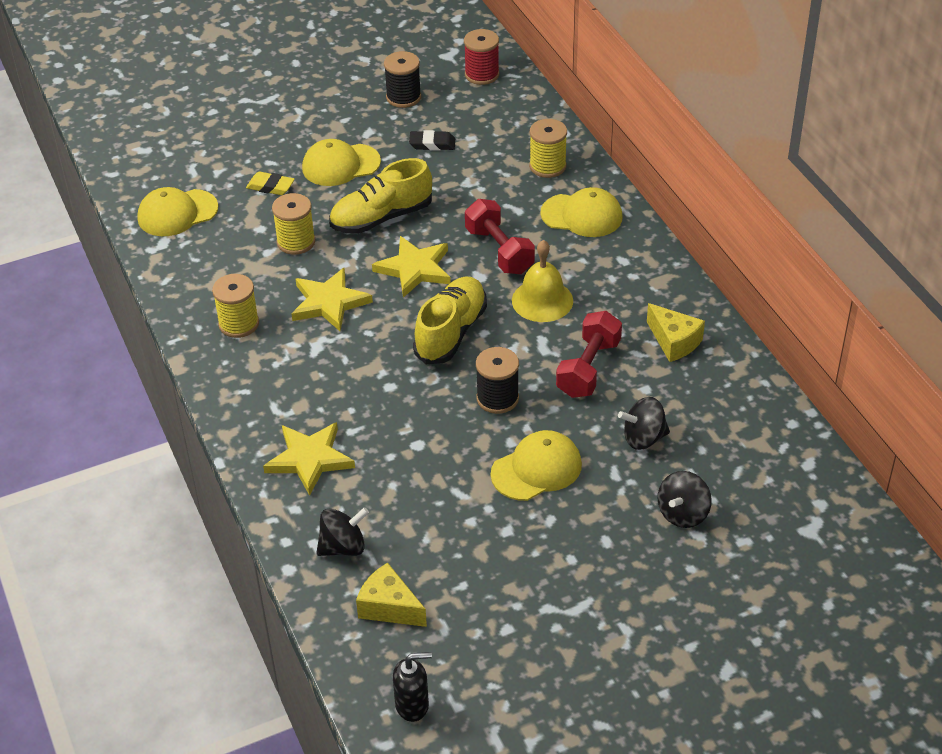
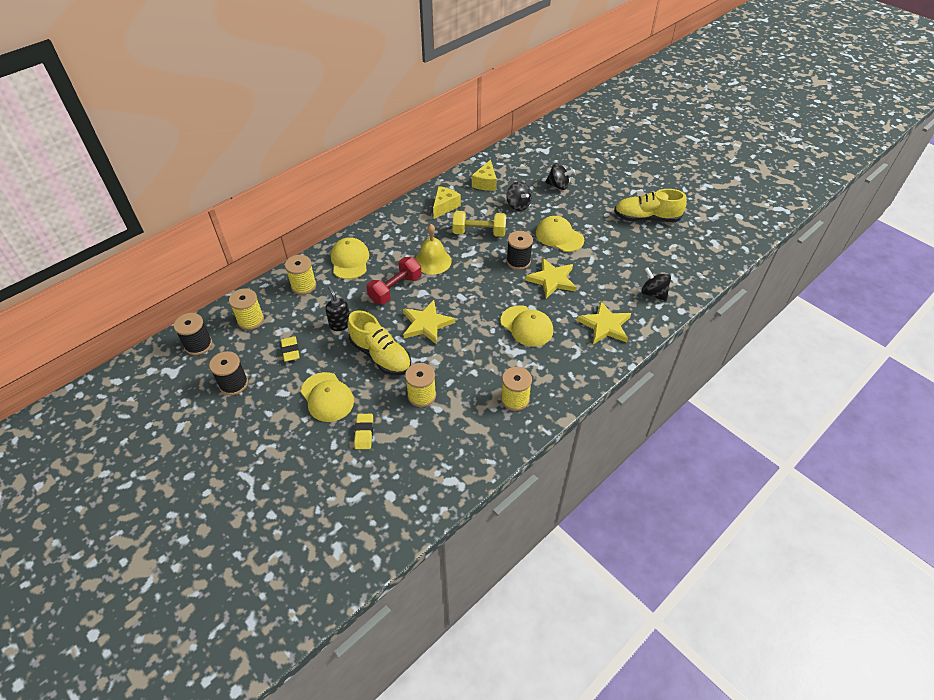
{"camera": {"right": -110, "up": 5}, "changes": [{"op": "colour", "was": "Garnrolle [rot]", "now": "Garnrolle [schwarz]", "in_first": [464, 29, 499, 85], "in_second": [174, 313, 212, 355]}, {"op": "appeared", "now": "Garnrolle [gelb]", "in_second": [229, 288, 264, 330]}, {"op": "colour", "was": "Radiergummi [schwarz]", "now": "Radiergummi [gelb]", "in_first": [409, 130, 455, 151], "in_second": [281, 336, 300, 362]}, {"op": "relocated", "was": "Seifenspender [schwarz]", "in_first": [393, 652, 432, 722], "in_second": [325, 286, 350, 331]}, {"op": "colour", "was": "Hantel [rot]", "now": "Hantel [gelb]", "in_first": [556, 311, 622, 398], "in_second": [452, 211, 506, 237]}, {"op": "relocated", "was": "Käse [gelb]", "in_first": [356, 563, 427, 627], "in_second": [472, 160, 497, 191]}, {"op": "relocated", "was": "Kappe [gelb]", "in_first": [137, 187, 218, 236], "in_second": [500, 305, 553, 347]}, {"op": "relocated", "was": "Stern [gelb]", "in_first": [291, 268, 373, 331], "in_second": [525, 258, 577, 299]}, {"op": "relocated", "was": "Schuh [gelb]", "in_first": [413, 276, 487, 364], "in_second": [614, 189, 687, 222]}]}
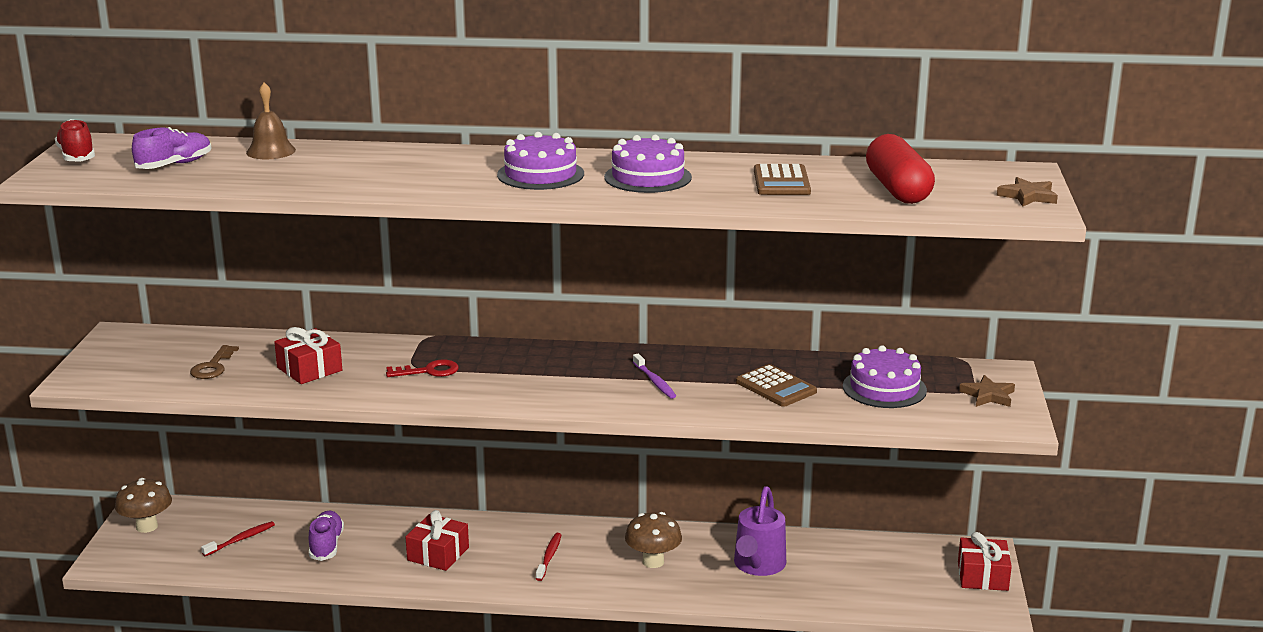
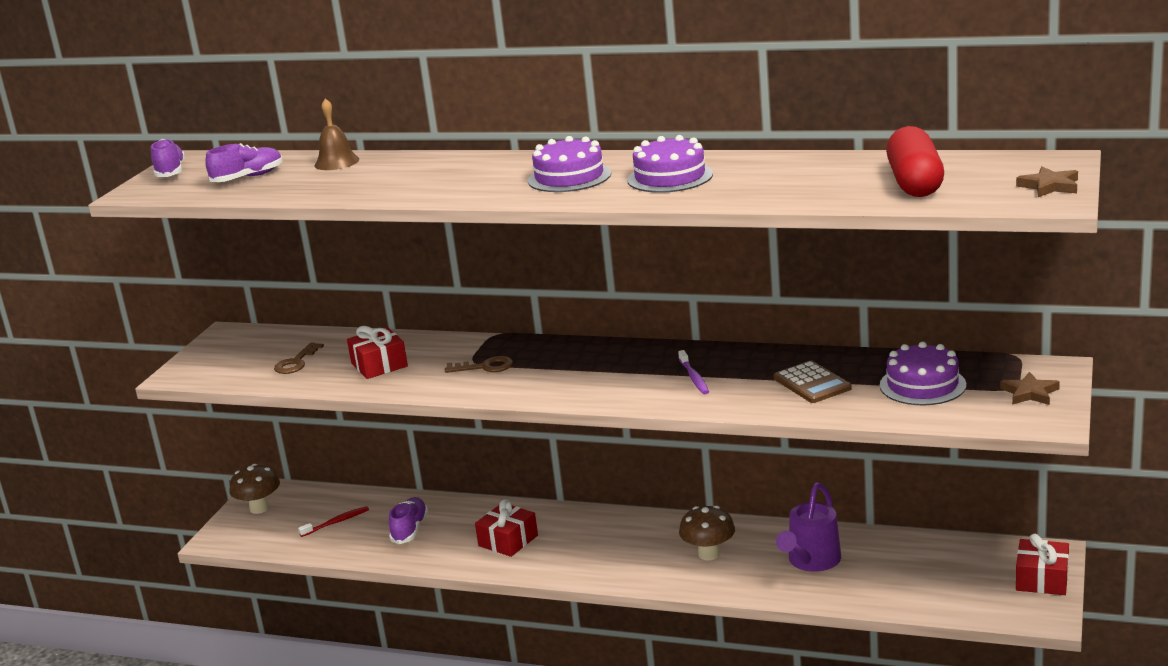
{"camera": {"right": 15, "up": 0}, "changes": [{"op": "colour", "was": "Schuh [rot]", "now": "Schuh [lila]", "in_first": [55, 119, 95, 161], "in_second": [151, 139, 185, 177]}, {"op": "colour", "was": "Schlüssel [rot]", "now": "Schlüssel [braun]", "in_first": [386, 359, 459, 377], "in_second": [445, 356, 513, 373]}, {"op": "missing", "was": "Zahnbürste [rot]", "in_first": [536, 533, 561, 581]}, {"op": "missing", "was": "Taschenrechner [braun]", "in_first": [754, 164, 811, 195]}]}
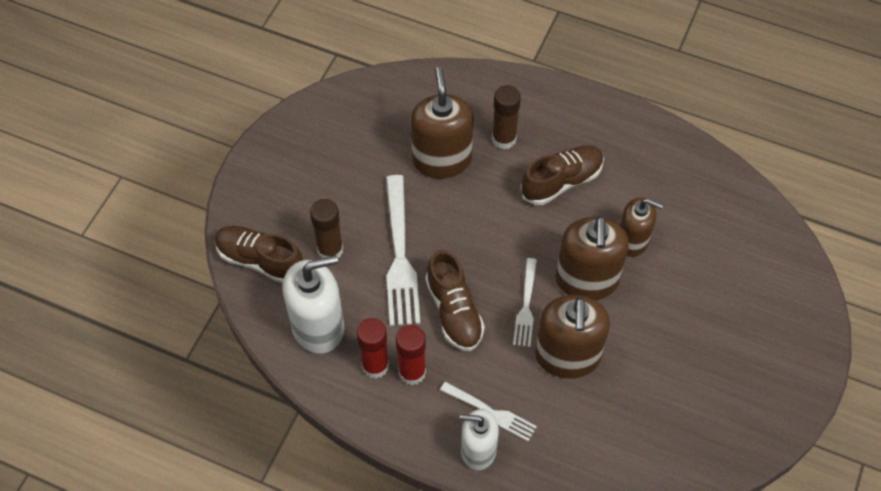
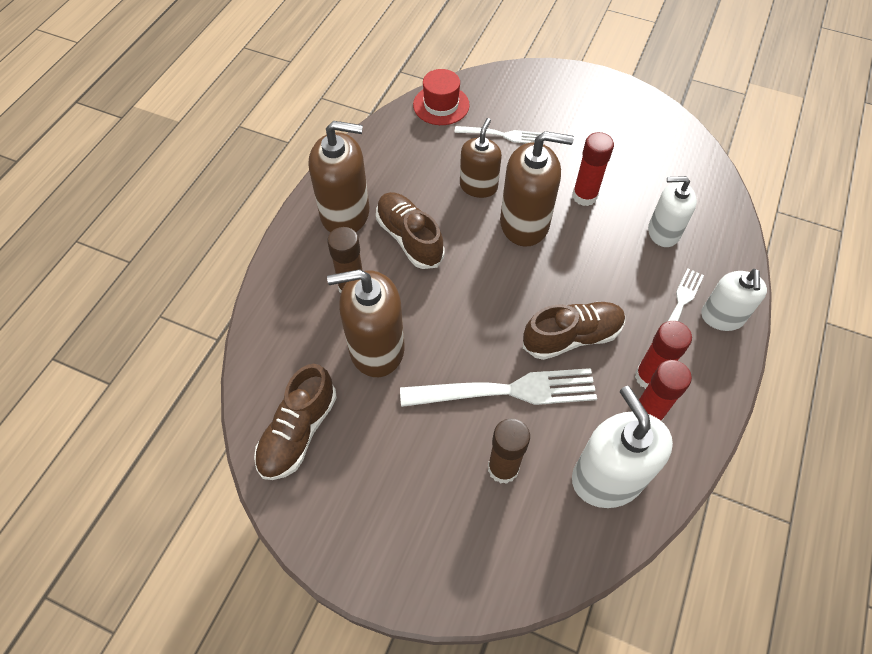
{"camera": {"right": -90, "up": 0}, "changes": [{"op": "relocated", "was": "Schuh [braun]", "in_first": [215, 226, 303, 283], "in_second": [254, 364, 337, 480]}, {"op": "relocated", "was": "Seifenspender [braun]", "in_first": [535, 295, 610, 379], "in_second": [309, 121, 369, 233]}, {"op": "appeared", "now": "Hut [rot]", "in_second": [413, 69, 470, 125]}, {"op": "relocated", "was": "Gabel [weiß]", "in_first": [513, 258, 537, 347], "in_second": [454, 126, 542, 143]}, {"op": "appeared", "now": "Klebestift [rot]", "in_second": [572, 132, 614, 206]}, {"op": "appeared", "now": "Seifenspender [weiß]", "in_second": [648, 176, 697, 247]}]}
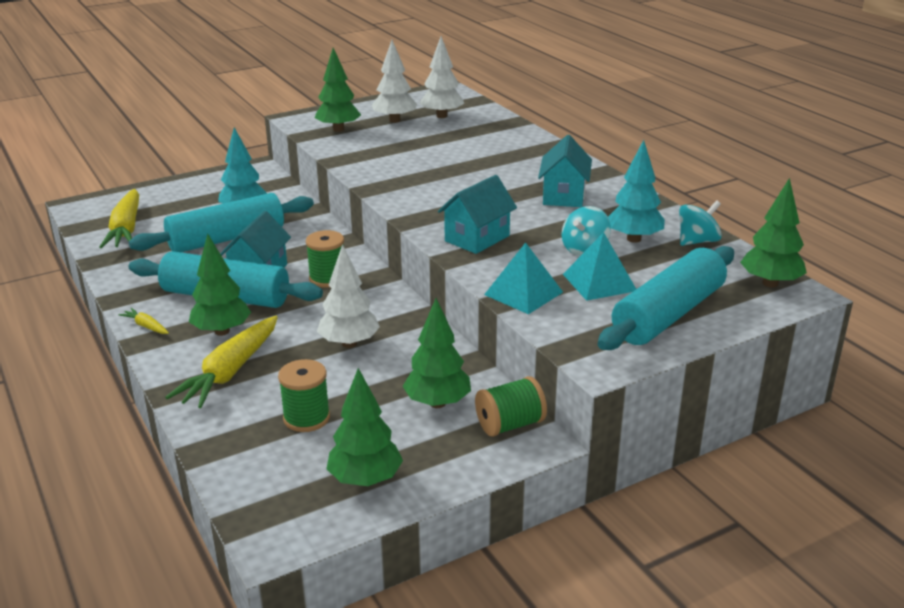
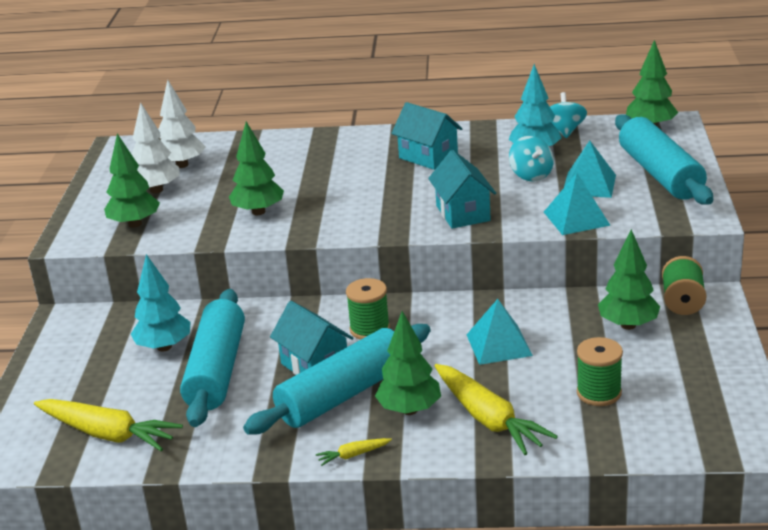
{"camera": {"right": -55, "up": 0}, "changes": [{"op": "relocated", "was": "Baum [grün]", "in_first": [327, 368, 403, 486], "in_second": [229, 122, 284, 215]}, {"op": "exchanged", "was": "Baum [weiß]", "now": "Pyramide [türkis]", "in_first": [317, 244, 380, 348], "in_second": [467, 299, 533, 365]}]}
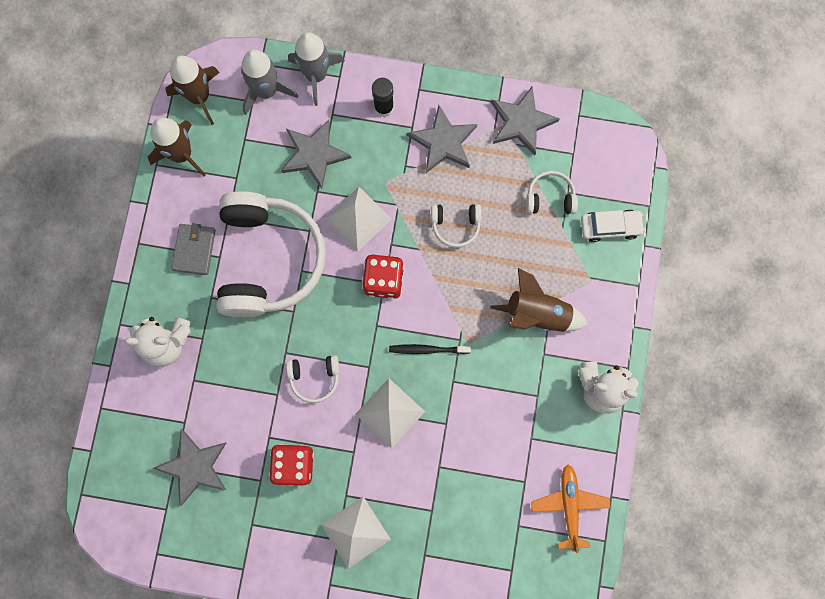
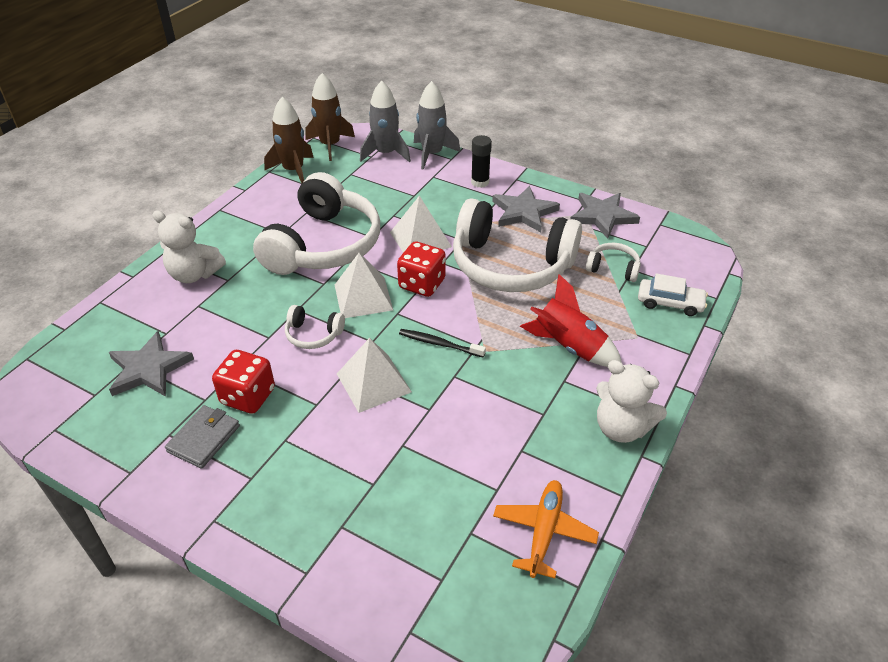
{"camera": {"right": 20, "up": -35}, "changes": [{"op": "relocated", "was": "Geldbörse [grau]", "in_first": [171, 223, 215, 275], "in_second": [165, 405, 240, 469]}, {"op": "relocated", "was": "Pyramide [weiß]", "in_first": [321, 497, 391, 569], "in_second": [335, 253, 393, 318]}, {"op": "size", "was": "Kopfhörer [weiß]", "in_first": [431, 204, 482, 248], "in_second": [453, 198, 582, 292], "ratio": 2.37}, {"op": "colour", "was": "Rakete [braun]", "now": "Rakete [rot]", "in_first": [490, 268, 588, 332], "in_second": [520, 274, 622, 367]}, {"op": "missing", "was": "Stern [grau]", "in_first": [281, 120, 351, 189]}]}
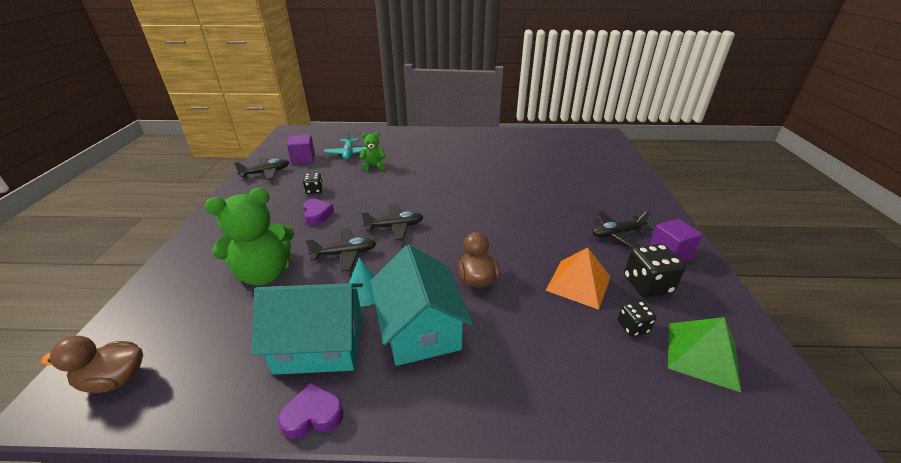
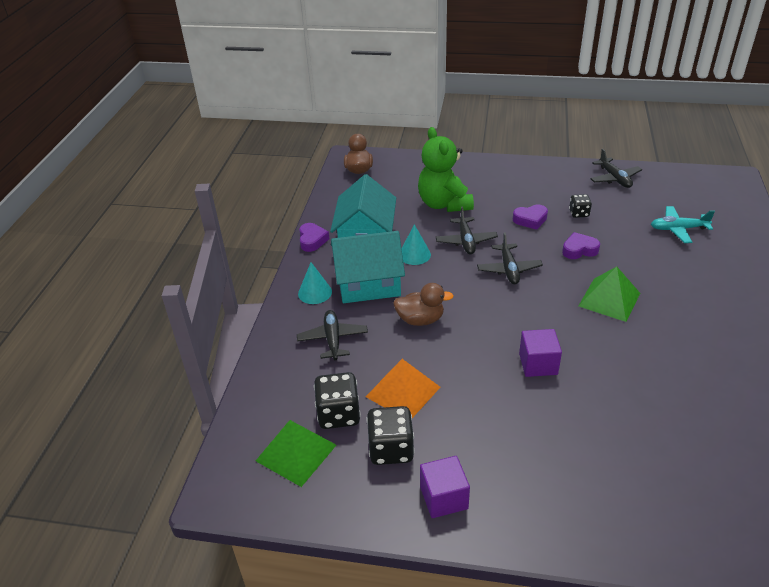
{"camera": {"right": 100, "up": 5}, "changes": [{"op": "relocated", "was": "Flugzeug [schwarz]", "in_first": [593, 211, 653, 248], "in_second": [297, 310, 368, 360]}, {"op": "appeared", "now": "Kegel [türkis]", "in_second": [298, 262, 332, 304]}, {"op": "size", "was": "Spielwürfel [schwarz]", "in_first": [618, 301, 656, 337], "in_second": [314, 372, 361, 429], "ratio": 1.72}, {"op": "relocated", "was": "Kubus [lila]", "in_first": [287, 135, 315, 164], "in_second": [519, 329, 562, 377]}, {"op": "appeared", "now": "Herz [lila]", "in_second": [562, 232, 600, 259]}, {"op": "appeared", "now": "Pyramide [grün]", "in_second": [579, 267, 640, 322]}, {"op": "missing", "was": "Teddybär [grün]", "in_first": [359, 132, 386, 171]}]}
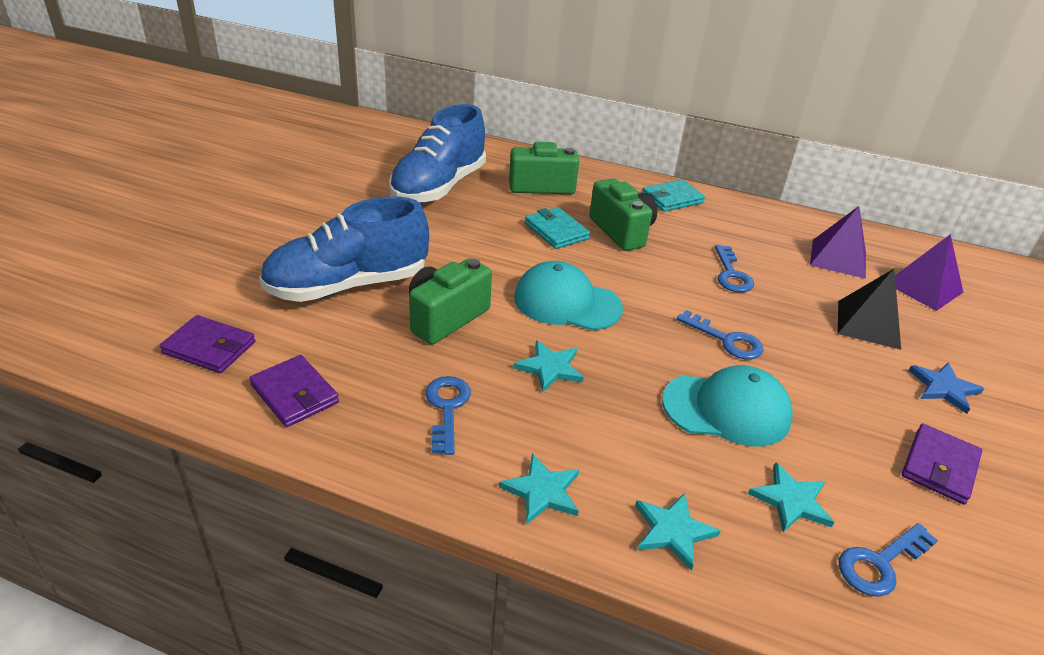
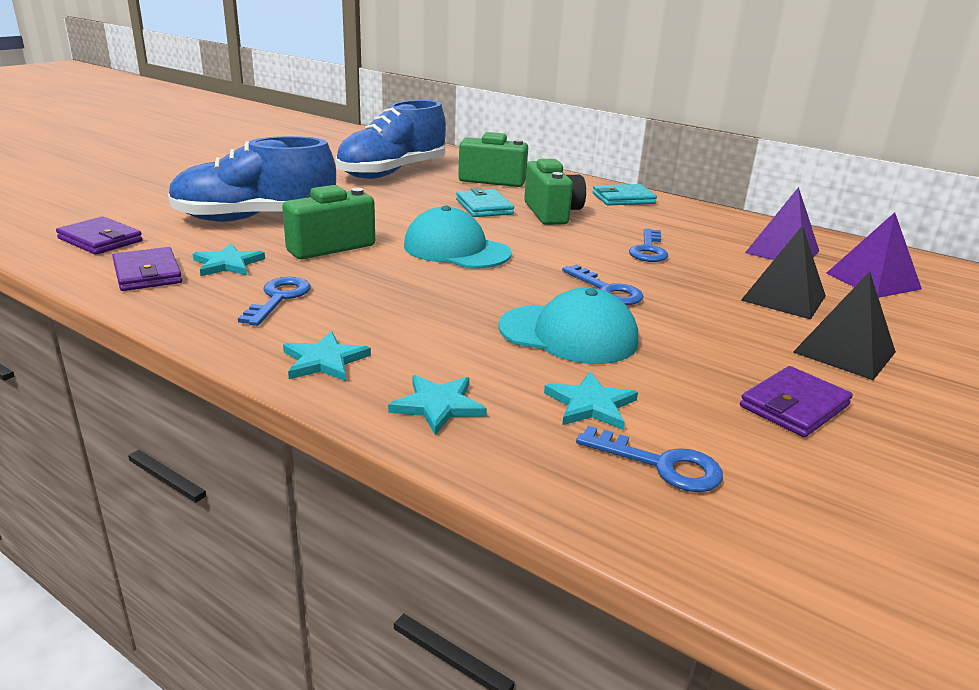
{"camera": {"right": 15, "up": -10}, "changes": [{"op": "relocated", "was": "Stern [türkis]", "in_first": [514, 340, 584, 392], "in_second": [193, 243, 265, 276]}, {"op": "spun", "was": "Schlüssel [blau]", "in_first": [839, 523, 938, 597], "in_second": [576, 426, 723, 492], "clockwise": -135}, {"op": "exchanged", "was": "Stern [blau]", "now": "Pyramide [schwarz]", "in_first": [909, 363, 984, 414], "in_second": [793, 271, 896, 380]}]}
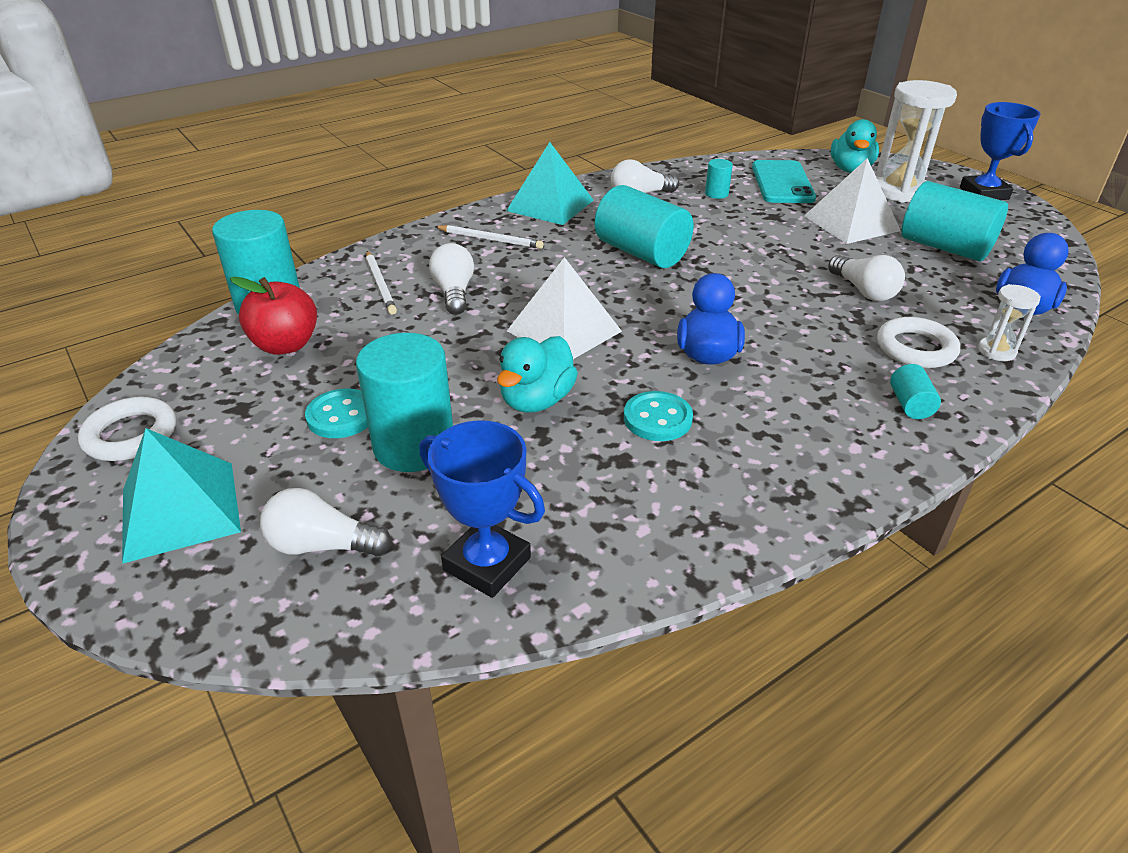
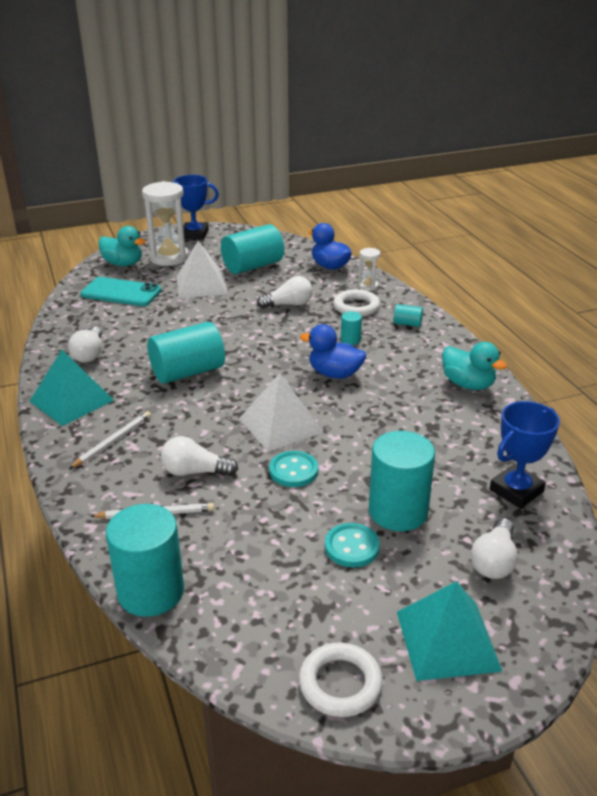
{"camera": {"right": -75, "up": -5}, "changes": [{"op": "relocated", "was": "Knopf [türkis]", "in_first": [624, 391, 693, 441], "in_second": [269, 451, 318, 487]}, {"op": "relocated", "was": "Vollzylinder [türkis]", "in_first": [705, 159, 733, 199], "in_second": [341, 312, 362, 345]}, {"op": "relocated", "was": "Ente [türkis]", "in_first": [497, 336, 578, 413], "in_second": [442, 342, 507, 390]}, {"op": "missing", "was": "Apfel [rot]", "in_first": [230, 277, 317, 355]}]}
